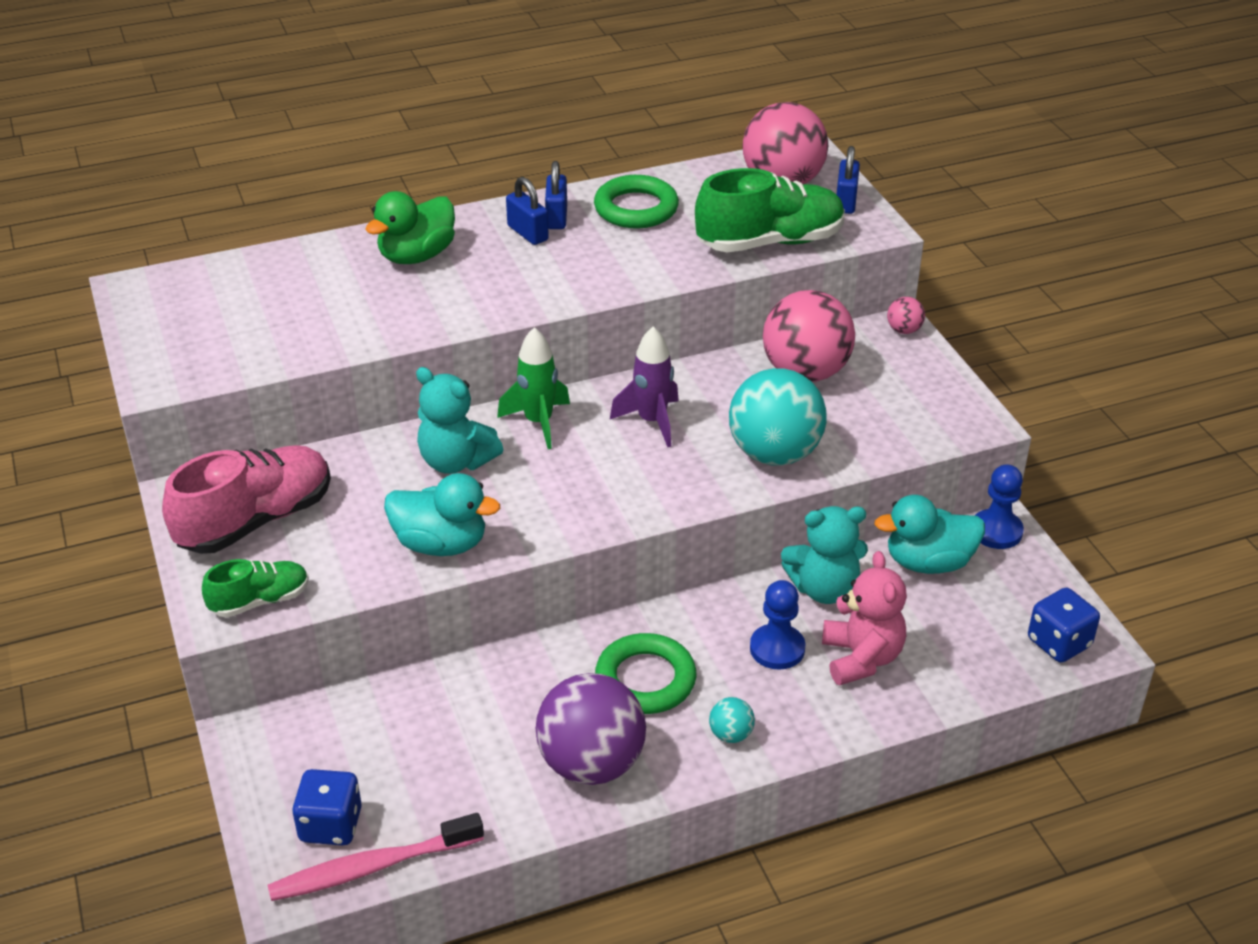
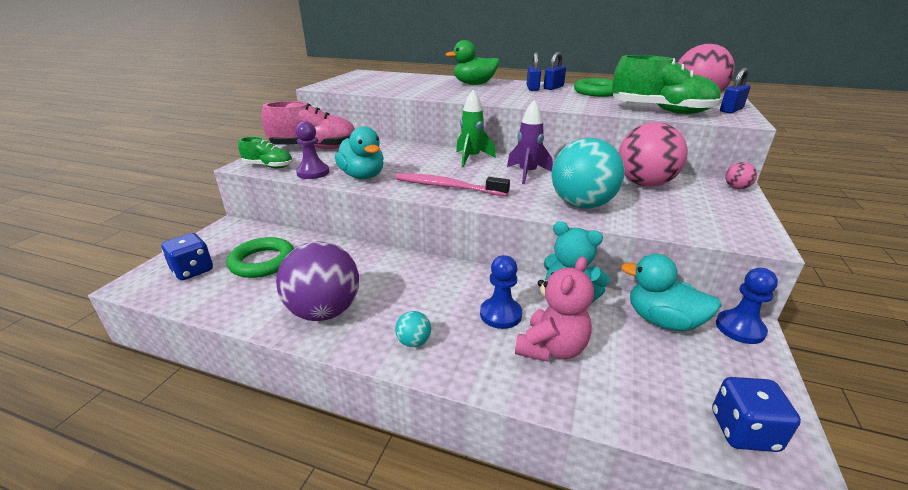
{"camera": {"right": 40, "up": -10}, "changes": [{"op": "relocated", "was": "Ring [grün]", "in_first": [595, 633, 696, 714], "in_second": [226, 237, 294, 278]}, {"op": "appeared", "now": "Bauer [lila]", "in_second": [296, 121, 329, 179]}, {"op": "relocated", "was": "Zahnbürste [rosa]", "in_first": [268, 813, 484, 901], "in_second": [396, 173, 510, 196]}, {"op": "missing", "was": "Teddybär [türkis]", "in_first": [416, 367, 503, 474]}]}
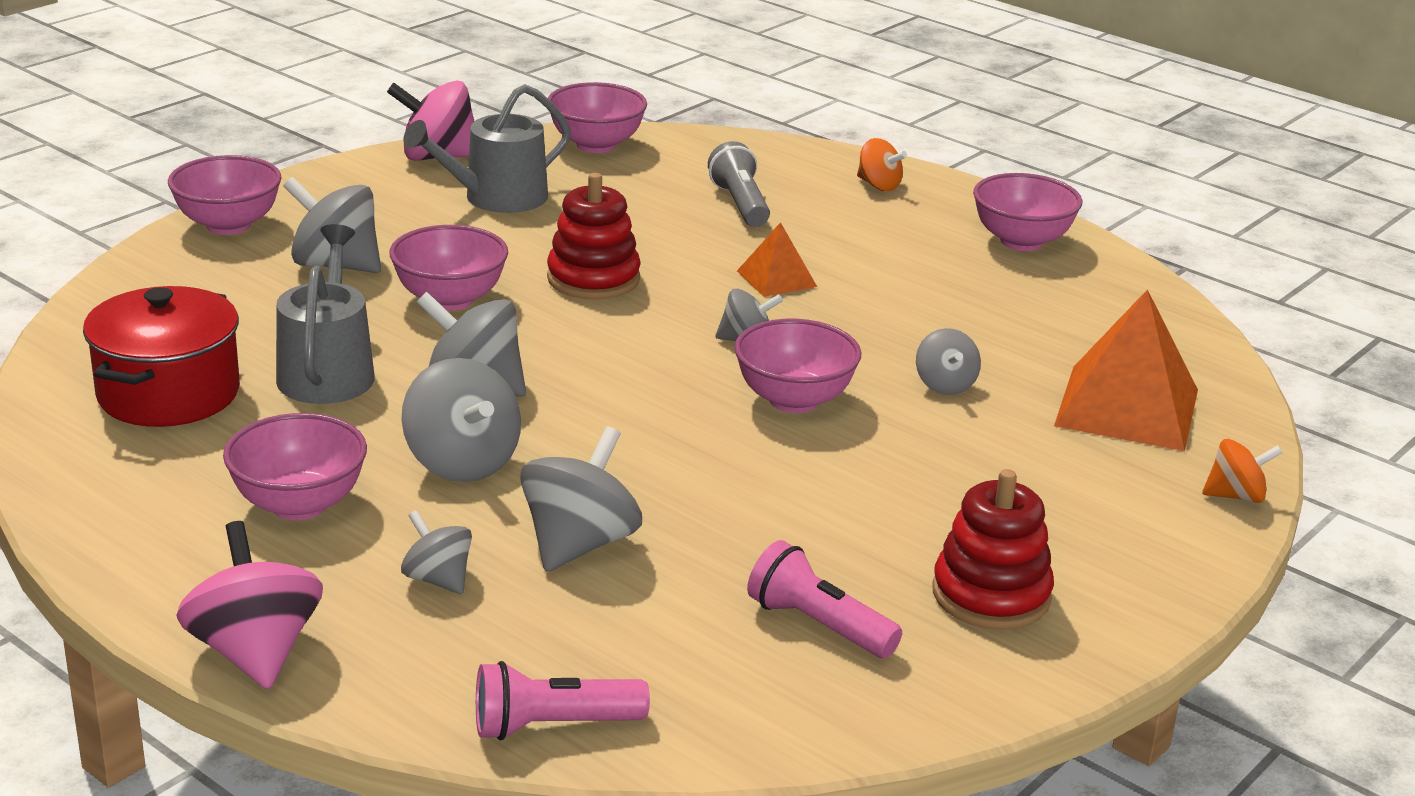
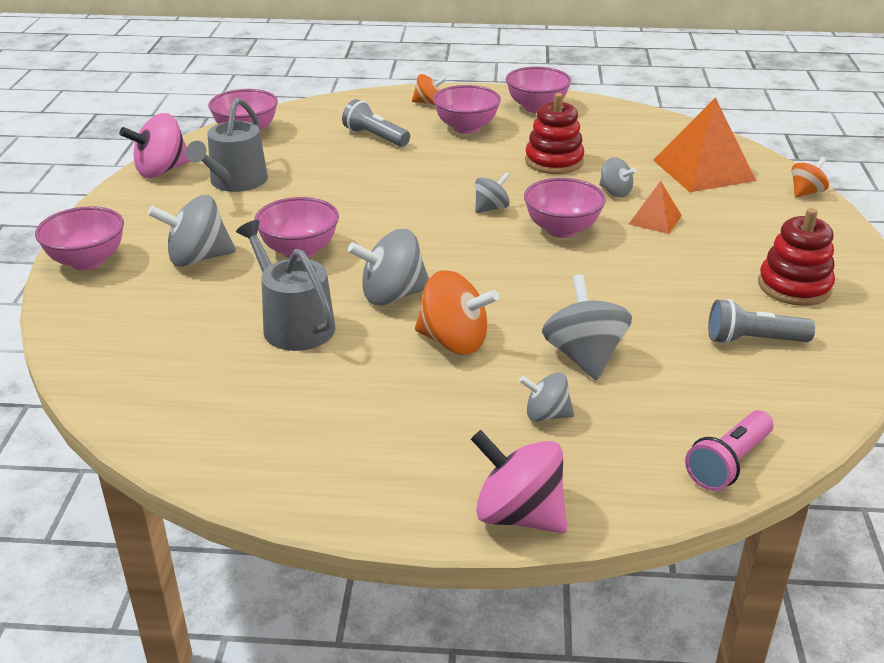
{"camera": {"right": -35, "up": 5}, "changes": [{"op": "colour", "was": "Kreisel [grau]", "now": "Kreisel [orange]", "in_first": [401, 358, 521, 482], "in_second": [415, 270, 499, 355]}, {"op": "relocated", "was": "Schüssel [rosa]", "in_first": [223, 413, 367, 520], "in_second": [433, 85, 501, 134]}, {"op": "relocated", "was": "Stapelspielzeug [rot]", "in_first": [547, 173, 641, 300], "in_second": [525, 93, 584, 174]}, {"op": "relocated", "was": "Pyramide [orange]", "in_first": [737, 222, 817, 297], "in_second": [629, 181, 682, 234]}, {"op": "colour", "was": "Taschenlampe [rosa]", "now": "Taschenlampe [grau]", "in_first": [747, 540, 902, 658], "in_second": [708, 299, 815, 344]}, {"op": "missing", "was": "Kochtopf [rot]", "in_first": [83, 286, 240, 427]}]}
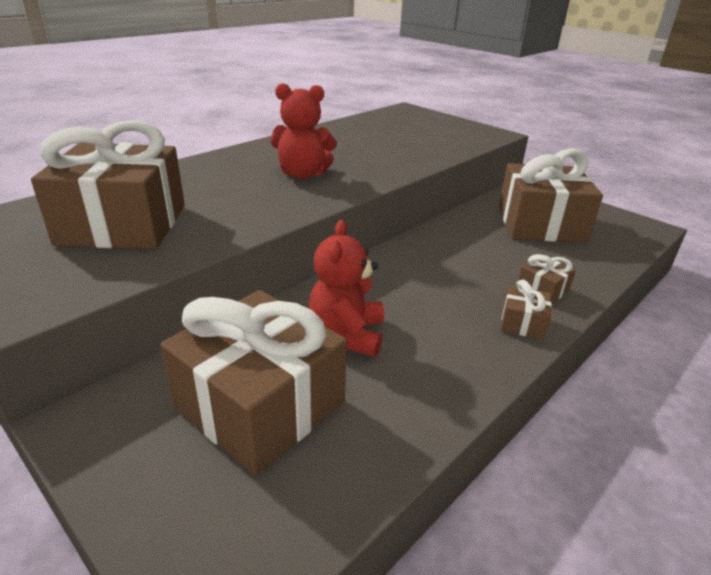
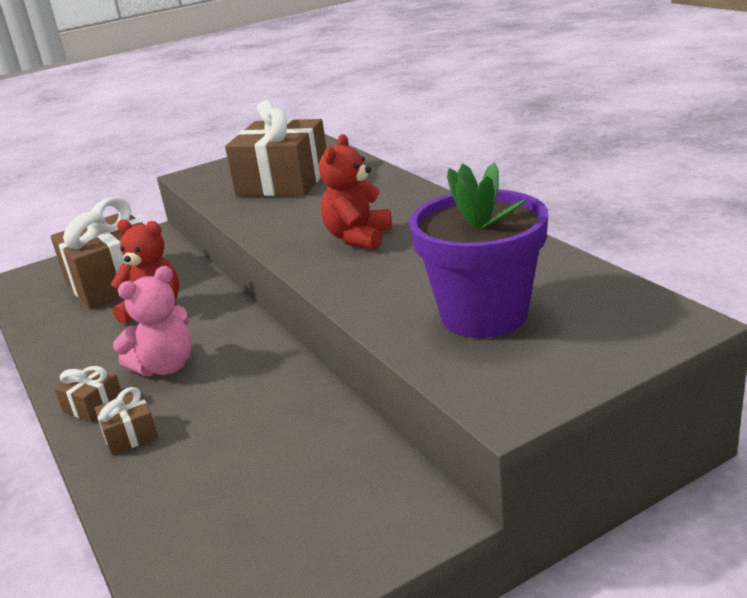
{"camera": {"right": 110, "up": -5}, "changes": [{"op": "appeared", "now": "Teddybär [rosa]", "in_second": [113, 266, 192, 376]}, {"op": "appeared", "now": "Blumentopf [lila]", "in_second": [409, 163, 548, 338]}, {"op": "missing", "was": "Geschenk [braun]", "in_first": [499, 149, 603, 243]}]}
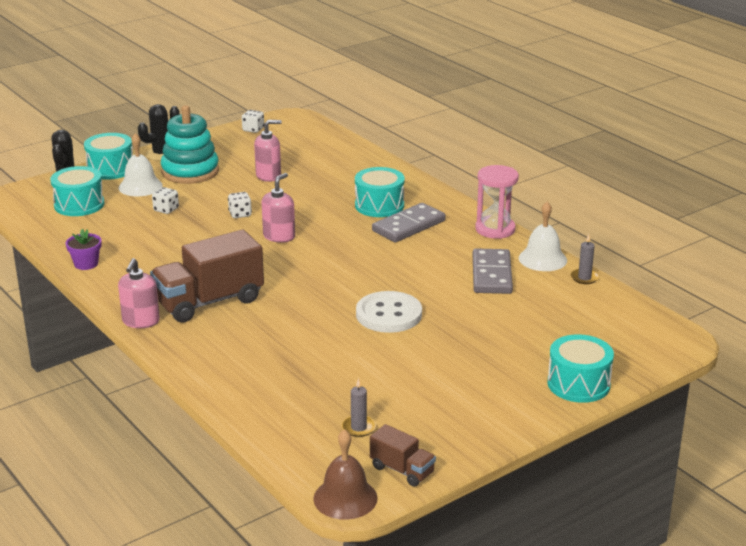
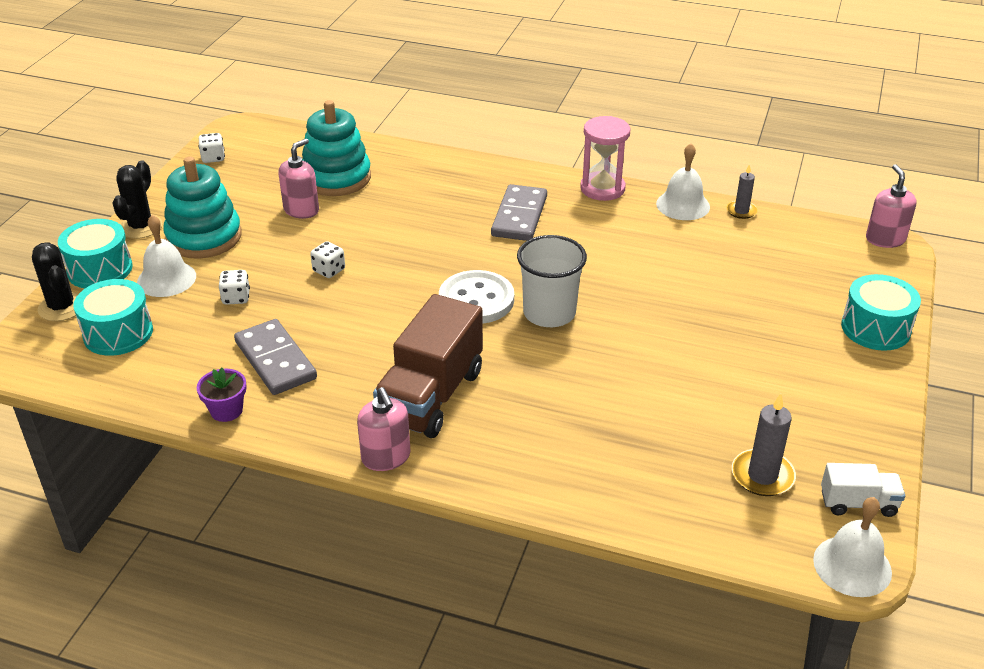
{"camera": {"right": -35, "up": 10}, "changes": [{"op": "relocated", "was": "Dominostein [grau]", "in_first": [473, 249, 513, 294], "in_second": [234, 319, 317, 395]}, {"op": "appeared", "now": "Stapelspielzeug [türkis]", "in_second": [302, 100, 371, 196]}, {"op": "relocated", "was": "Knopf [weiß]", "in_first": [356, 291, 422, 333], "in_second": [439, 270, 514, 324]}, {"op": "appeared", "now": "Becher [weiß]", "in_second": [517, 235, 587, 327]}, {"op": "size", "was": "Kerze [grau]", "in_first": [342, 378, 376, 437], "in_second": [732, 393, 796, 496], "ratio": 1.57}, {"op": "colour", "was": "Glocke [braun]", "now": "Glocke [weiß]", "in_first": [313, 429, 378, 520], "in_second": [813, 497, 892, 597]}, {"op": "colour", "was": "Lastwagen [braun]", "now": "Lastwagen [weiß]", "in_first": [370, 424, 436, 487], "in_second": [821, 463, 905, 517]}, {"op": "relocated", "was": "Seifenspender [rosa]", "in_first": [261, 173, 295, 243], "in_second": [866, 164, 917, 248]}, {"op": "missing", "was": "Trommel [türkis]", "in_first": [355, 167, 405, 217]}]}
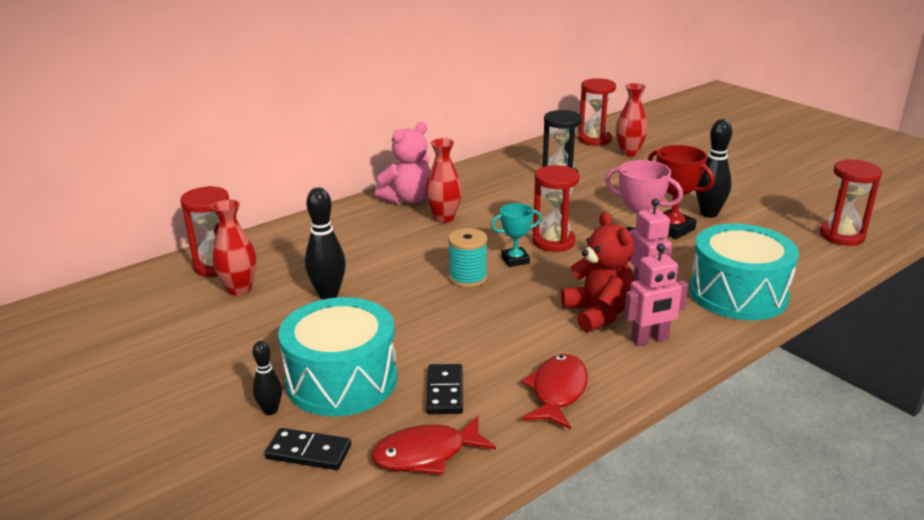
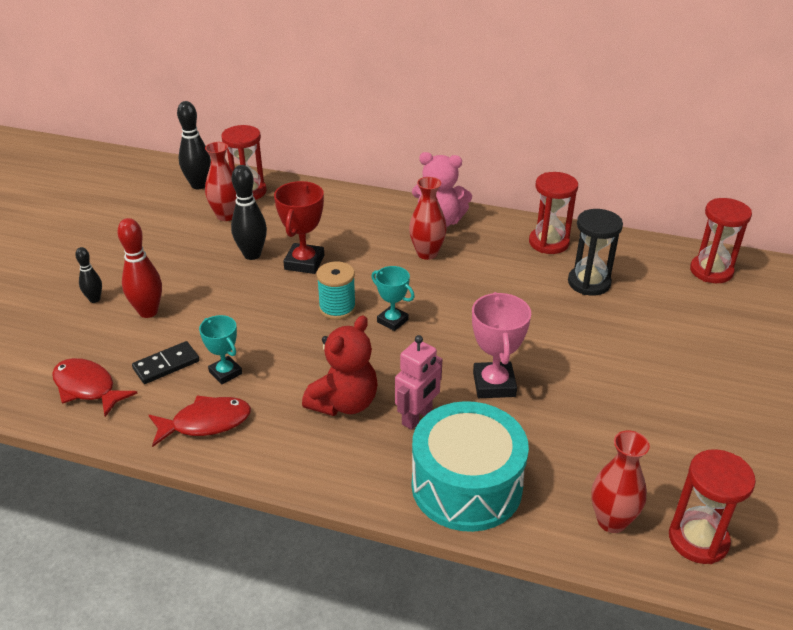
{"camera": {"right": 55, "up": 10}, "changes": [{"op": "exchanged", "was": "Trommel [türkis]", "now": "Bowlingkegel [rot]", "in_first": [278, 297, 397, 416], "in_second": [117, 218, 162, 318]}, {"op": "relocated", "was": "Bowlingkegel [schwarz]", "in_first": [696, 119, 732, 218], "in_second": [177, 101, 211, 189]}, {"op": "appeared", "now": "Pokal [türkis]", "in_second": [199, 315, 242, 384]}, {"op": "relocated", "was": "Pokal [rot]", "in_first": [648, 145, 714, 239], "in_second": [274, 181, 324, 274]}, {"op": "relocated", "was": "Sanduhr [rot]", "in_first": [533, 165, 580, 252], "in_second": [529, 172, 578, 254]}, {"op": "relocated", "was": "Vase [rot]", "in_first": [616, 83, 648, 157], "in_second": [591, 430, 650, 533]}, {"op": "missing", "was": "Dominostein [schwarz]", "in_first": [265, 428, 351, 470]}, {"op": "missing", "was": "Roboter [rosa]", "in_first": [624, 243, 688, 346]}]}
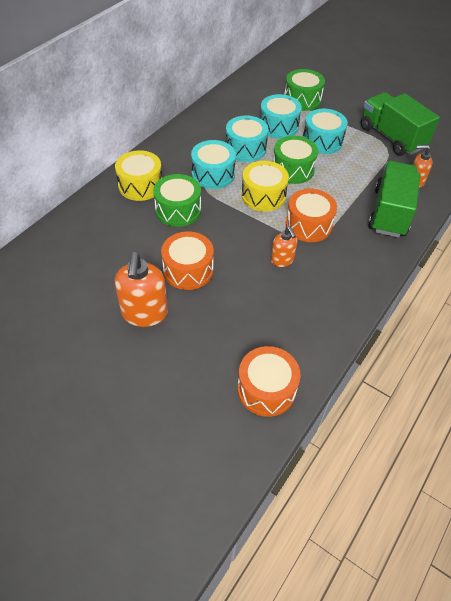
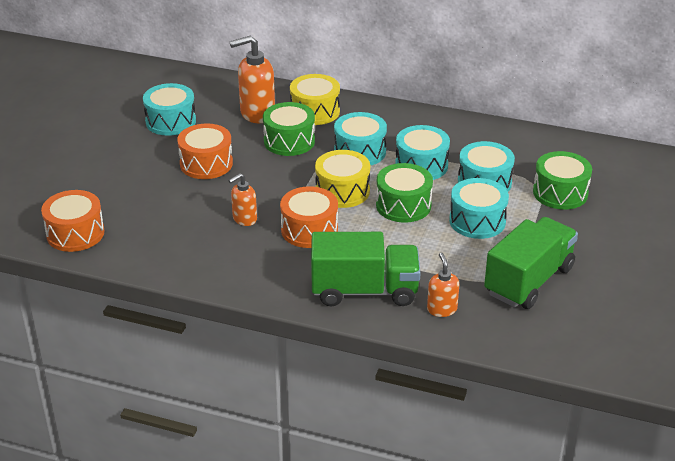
{"camera": {"right": 75, "up": -15}, "changes": [{"op": "appeared", "now": "Trommel [türkis]", "in_second": [143, 83, 196, 136]}, {"op": "relocated", "was": "Seifenspender [orange]", "in_first": [115, 252, 168, 327], "in_second": [229, 35, 275, 123]}]}
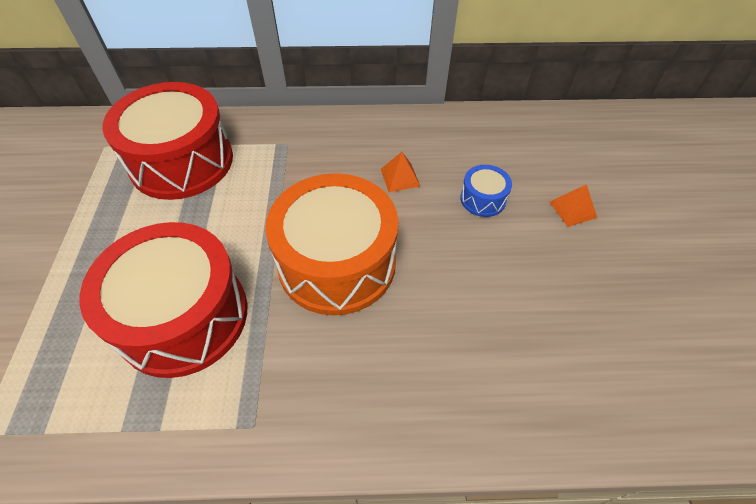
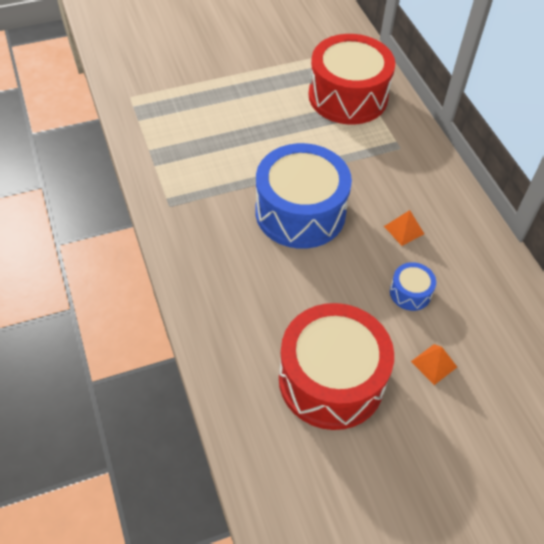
{"camera": {"right": 70, "up": 0}, "changes": [{"op": "colour", "was": "Trommel [orange]", "now": "Trommel [blau]", "in_first": [265, 173, 398, 316], "in_second": [256, 143, 352, 249]}, {"op": "relocated", "was": "Trommel [rot]", "in_first": [80, 222, 247, 378], "in_second": [279, 303, 394, 430]}]}
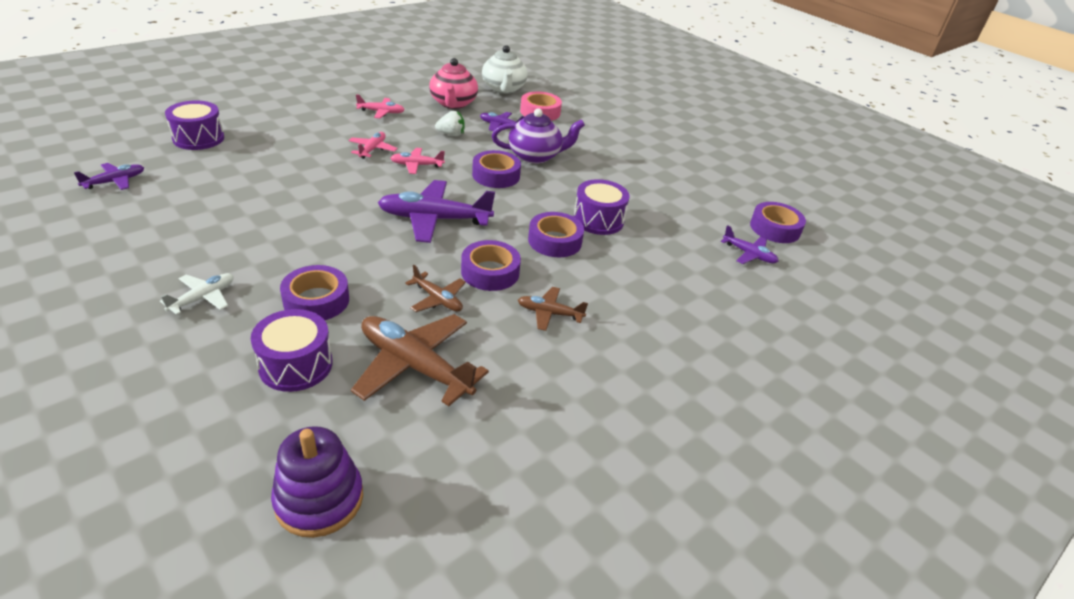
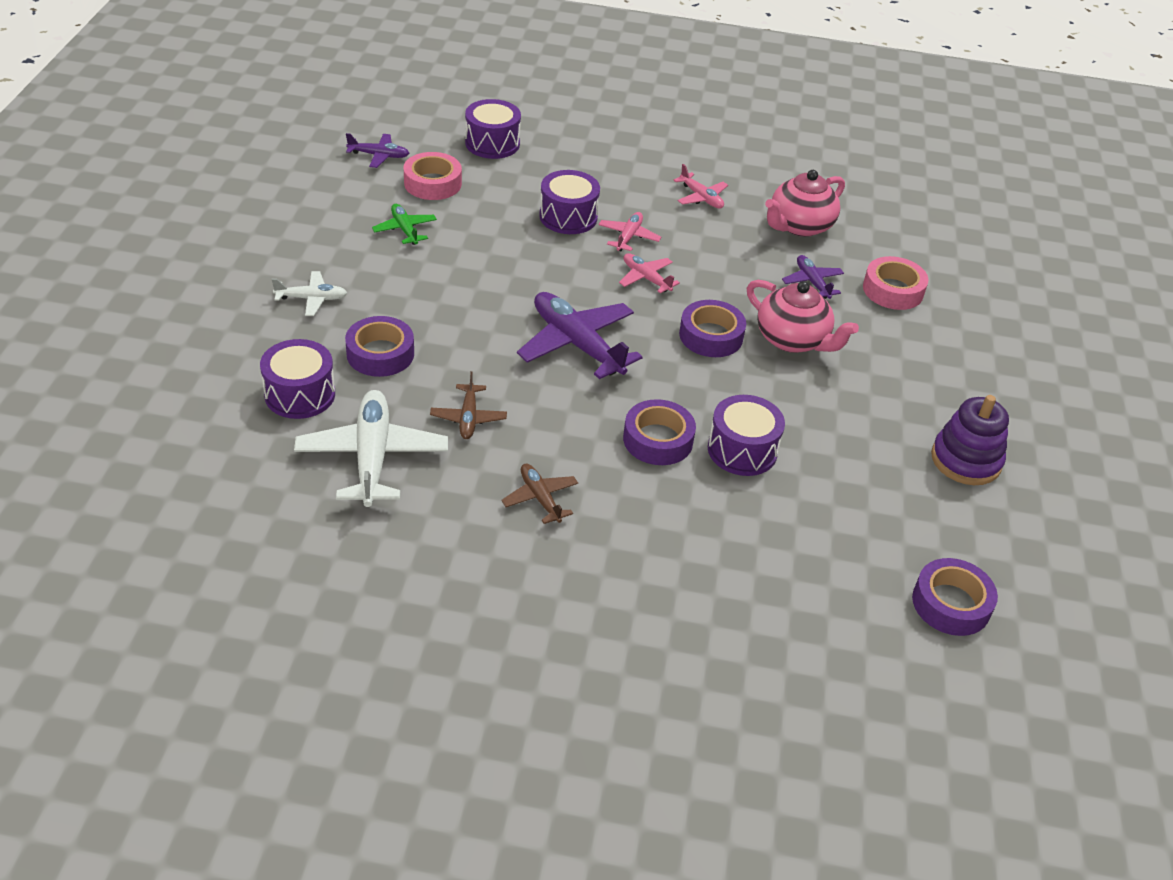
{"camera": {"right": 50, "up": 5}, "changes": [{"op": "colour", "was": "Flugzeug [braun]", "now": "Flugzeug [weiß]", "in_first": [351, 314, 489, 406], "in_second": [294, 390, 448, 507]}, {"op": "appeared", "now": "Flugzeug [grün]", "in_second": [372, 204, 437, 245]}, {"op": "appeared", "now": "Klebeband [rosa]", "in_second": [404, 152, 462, 200]}, {"op": "appeared", "now": "Trommel [lila]", "in_second": [539, 170, 600, 234]}, {"op": "spun", "was": "Flugzeug [rosa]", "in_first": [348, 132, 398, 159], "in_second": [598, 212, 661, 251], "clockwise": -45}, {"op": "colour", "was": "Teekanne [lila]", "now": "Teekanne [rosa]", "in_first": [492, 108, 585, 164], "in_second": [747, 280, 859, 353]}, {"op": "relocated", "was": "Stapelspielzeug [lila]", "in_first": [271, 426, 363, 538], "in_second": [931, 395, 1009, 485]}, {"op": "missing", "was": "Erdbeere [weiß]", "in_first": [435, 111, 465, 136]}, {"op": "missing", "was": "Klebeband [lila]", "in_first": [461, 240, 521, 291]}, {"op": "missing", "was": "Teekanne [weiß]", "in_first": [482, 45, 527, 94]}, {"op": "missing", "was": "Flugzeug [lila]", "in_first": [721, 225, 779, 264]}]}
